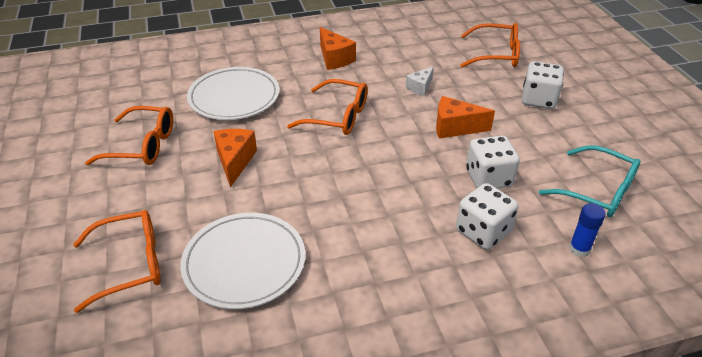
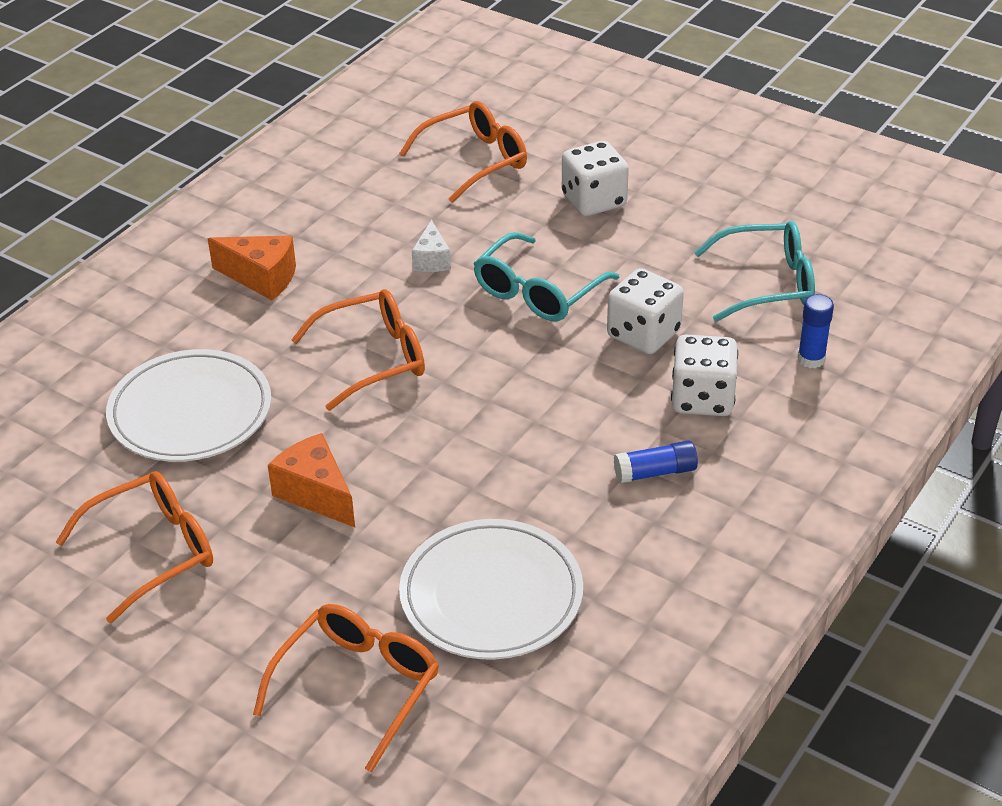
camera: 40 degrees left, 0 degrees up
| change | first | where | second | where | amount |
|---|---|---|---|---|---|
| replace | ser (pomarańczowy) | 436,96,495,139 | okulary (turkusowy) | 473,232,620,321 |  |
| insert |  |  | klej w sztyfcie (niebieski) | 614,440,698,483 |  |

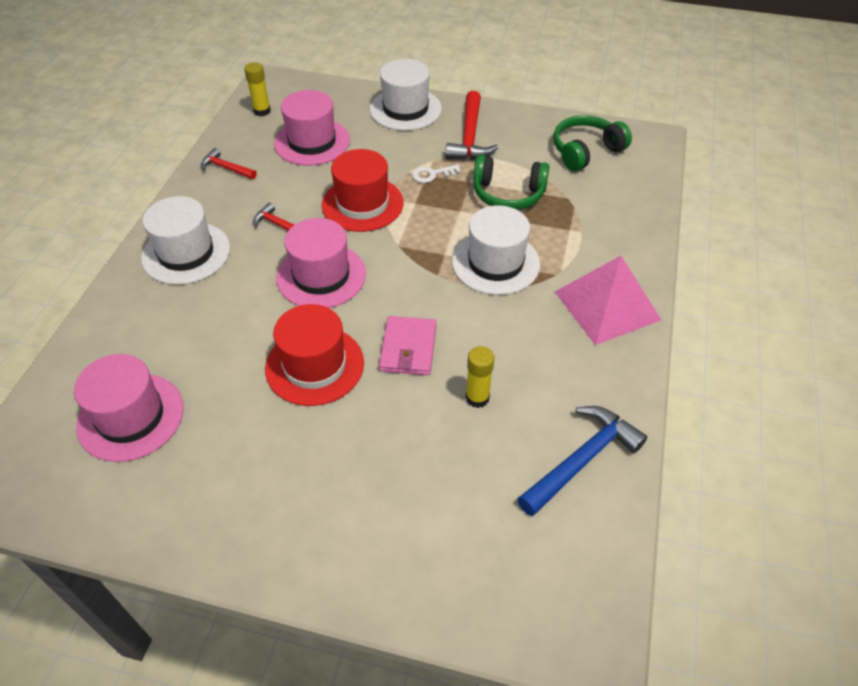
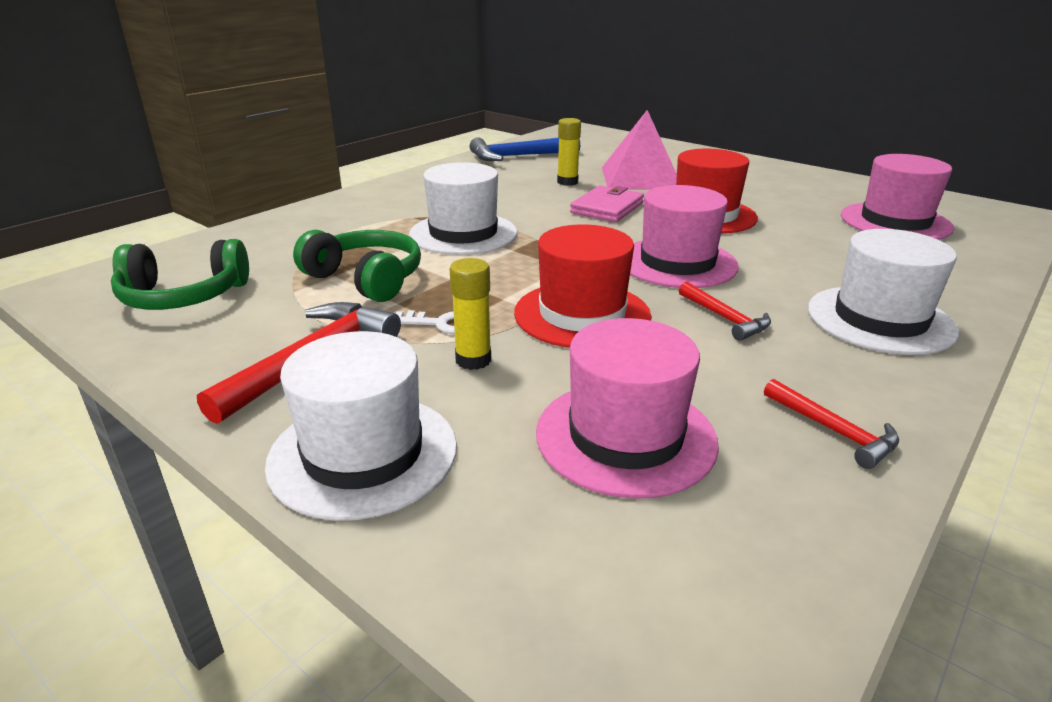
camera: 155 degrees left, 20 degrees down
| change | first | where | second | where | amount |
|---|---|---|---|---|---|
| move | klej w sztyfcie (żółty) | 244,62,271,117 |  | 450,258,491,370 |  |
| move | piramida (różowy) | 555,256,661,345 |  | 602,110,677,190 |  |

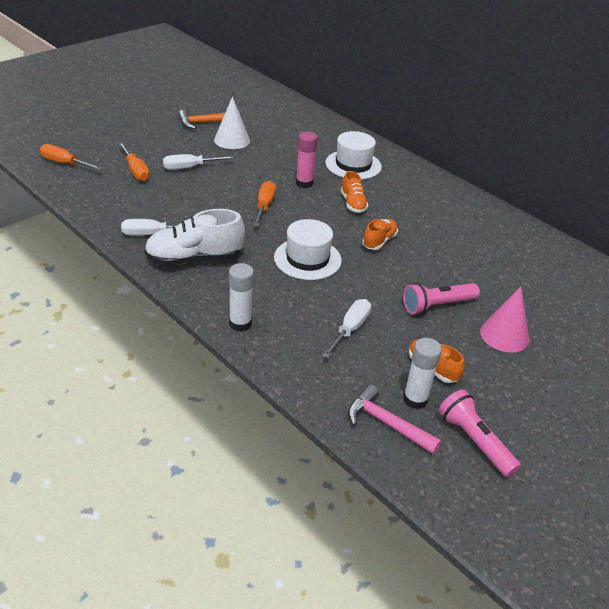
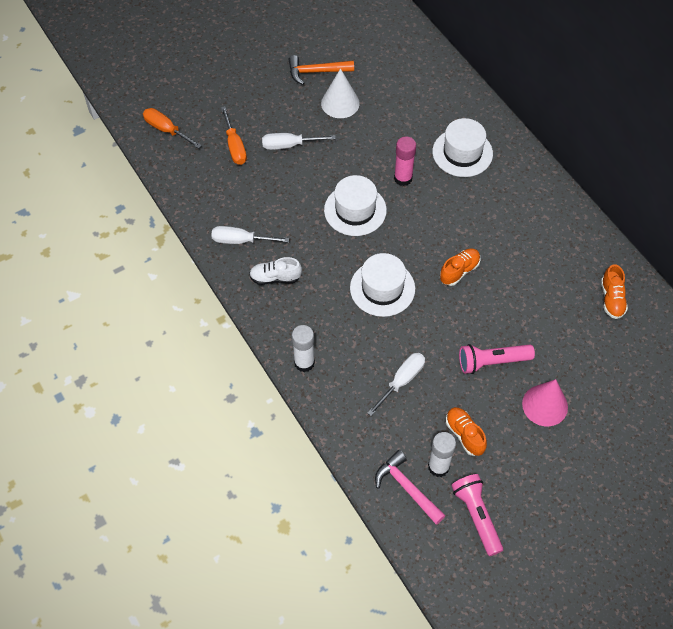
camera: 15 degrees right, 20 degrees up
| change | first | where | second | where | amount |
|---|---|---|---|---|---|
| move | but (pomarańczowy) | 341,171,368,213 |  | 601,264,628,319 |  |
| replace | śrubokręt (pomarańczowy) | 253,181,276,226 | kapelusz (biały) | 324,175,387,236 |  |
| resize | but (biały) | 144,209,245,266 |  | 249,257,302,285 | x0.57 |

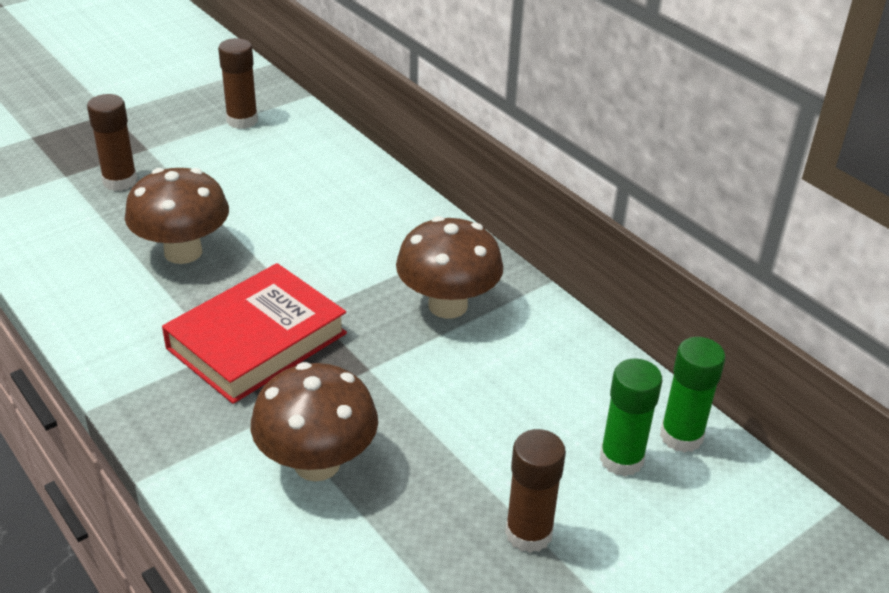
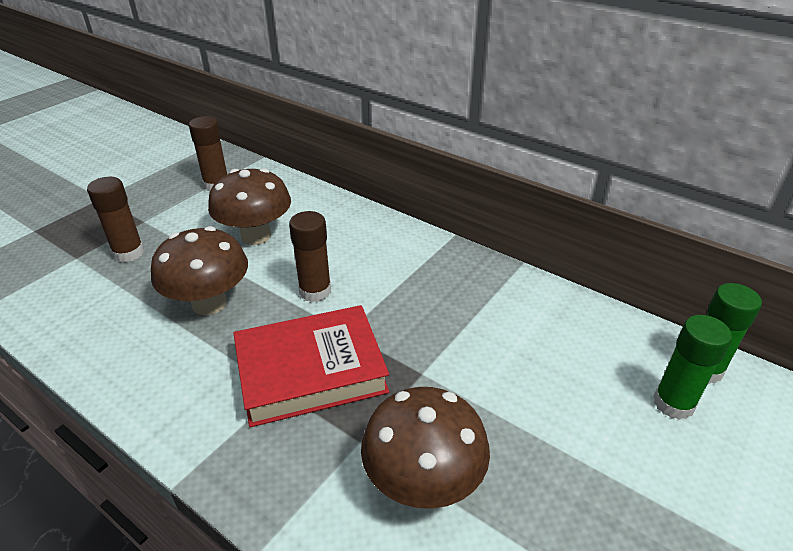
camera: 15 degrees left, 0 degrees up
| change | first | where | second | where | amount |
|---|---|---|---|---|---|
| move | grzyb (brązowy) | 396,216,503,319 |  | 208,168,291,245 |  |
| rotate | książka (czerwony) | 162,263,347,404 |  | 233,305,389,427 | 45 degrees clockwise |
| move | klej w sztyfcie (brązowy) | 505,429,566,553 |  | 289,211,331,302 |  |

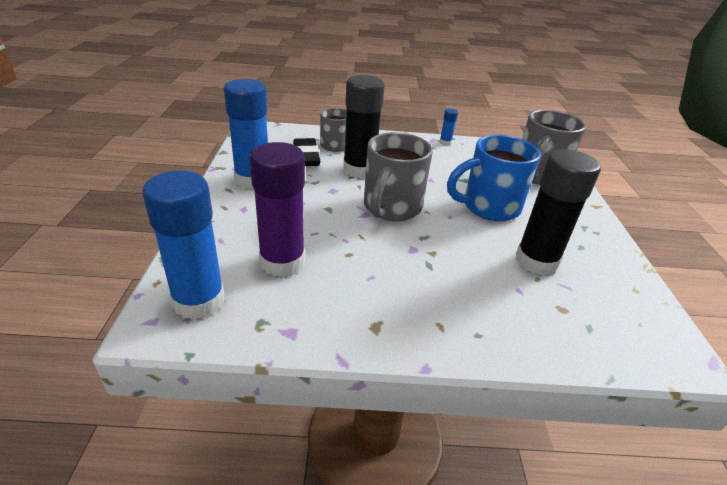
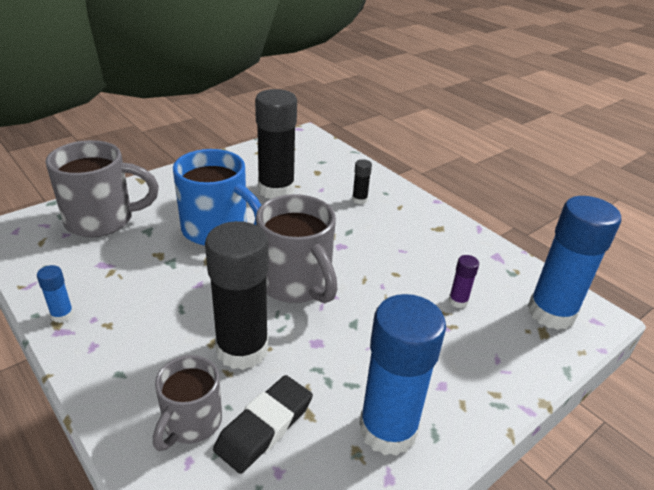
camera: 130 degrees left, 0 degrees up
| change | first | where | second | where | amount |
|---|---|---|---|---|---|
| rotate | kubek (szary) | 364,132,433,221 |  | 256,194,338,303 | 75 degrees clockwise |
| resize | klej w sztyfcie (fioletowy) | 250,142,305,277 |  | 449,255,479,308 | x0.42 |
| insert |  |  | klej w sztyfcie (czarny) | 352,159,372,204 |  |

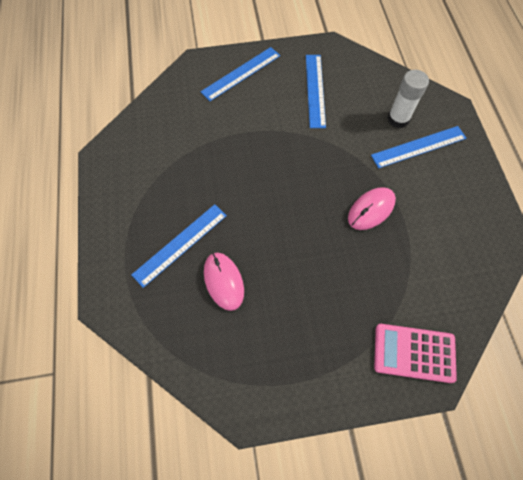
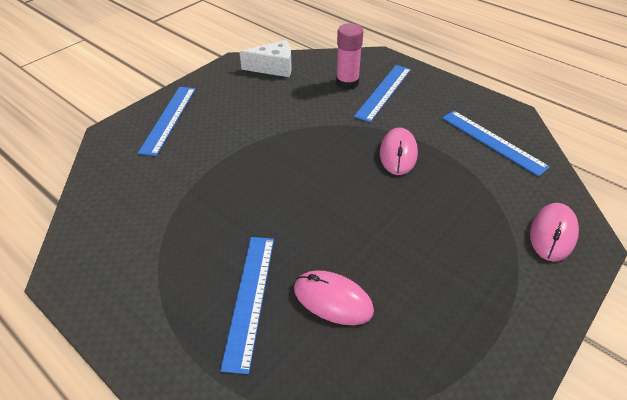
camera: 40 degrees left, 20 degrees down
| change | first | where | second | where | amount |
|---|---|---|---|---|---|
| move | linijka (niebieski) | 306,55,326,128 |  | 442,111,550,177 |  |
| recolor | klej w sztyfcie (biały) | 387,70,429,128 | klej w sztyfcie (różowy) | 336,23,364,90 |  |
| replace | kalkulator (różowy) | 374,324,457,383 | myszka (różowy) | 530,203,579,262 |  |
| insert |  |  | ser (biały) | 239,40,292,77 |  |

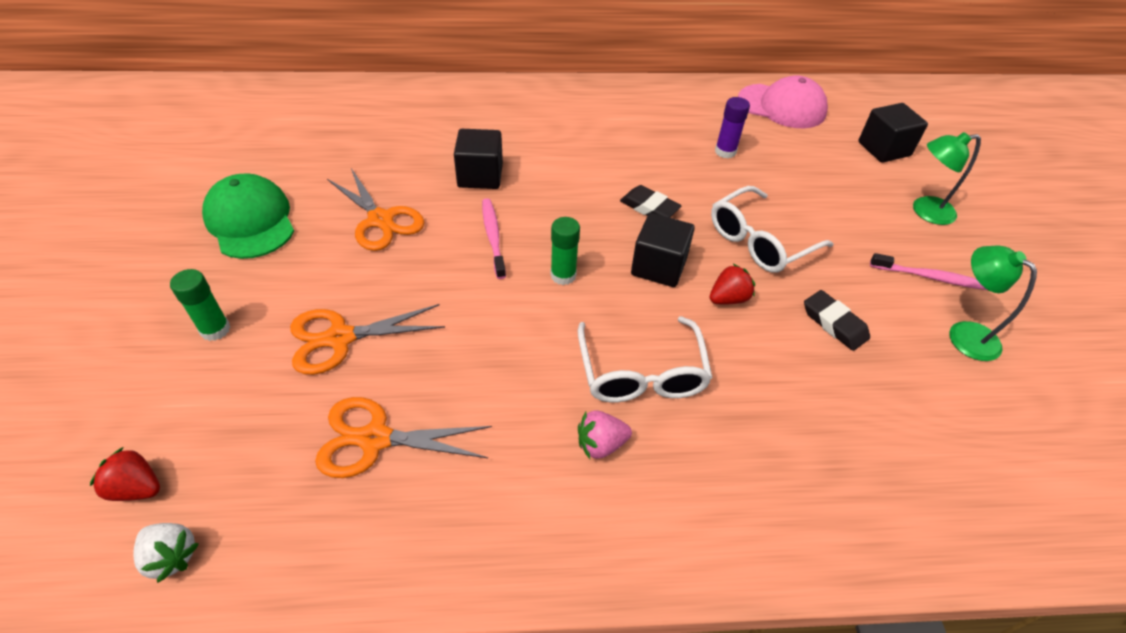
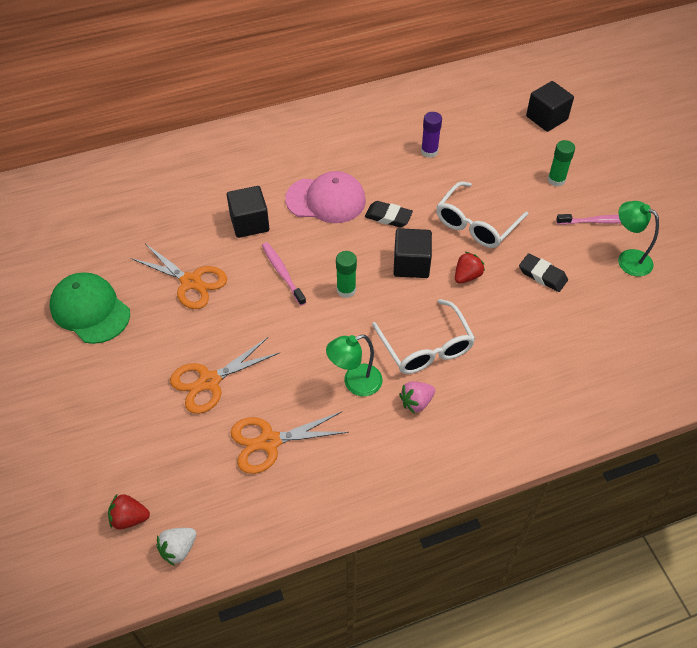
camera: 15 degrees left, 5 degrees up
| change | first | where | second | where | amount |
|---|---|---|---|---|---|
| move | czapka (różowy) | 738,76,828,128 |  | 285,171,366,223 |  |
| move | lampka (zielony) | 913,132,981,225 |  | 326,335,383,396 |  |
| move | klej w sztyfcie (zielony) | 170,269,230,341 |  | 548,140,575,187 |  |
| rotate | truskawka (biały) | 133,523,199,583 |  | 156,528,196,566 | 120 degrees clockwise |

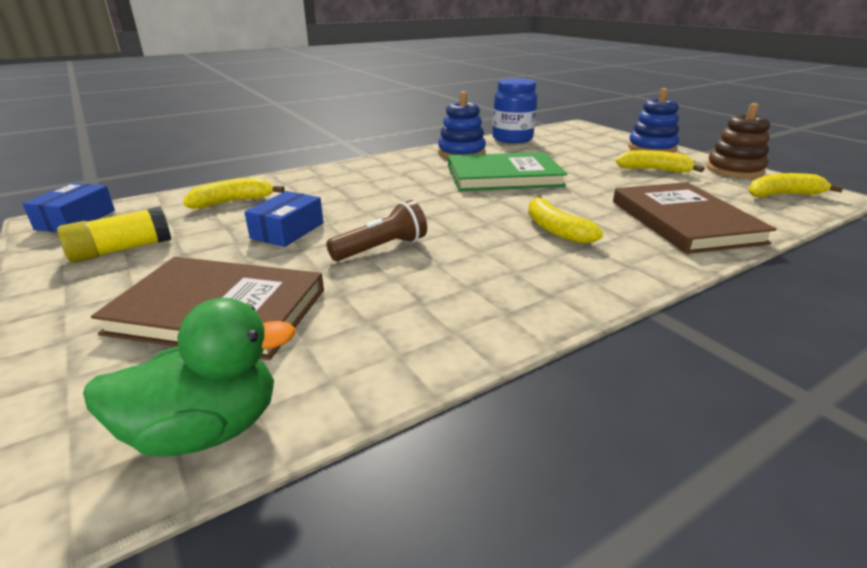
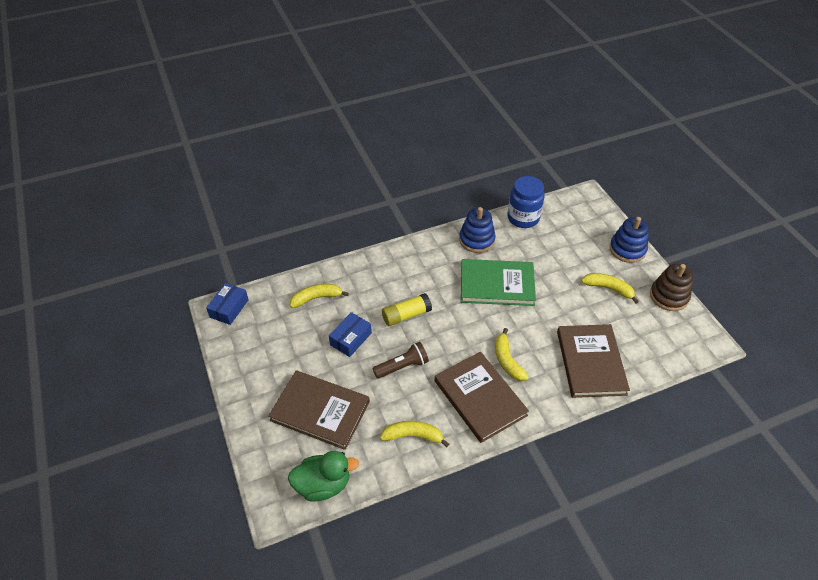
camera: 10 degrees right, 20 degrees up
| change | first | where | second | where | amount |
|---|---|---|---|---|---|
| move | banan (żółty) | 749,173,843,197 |  | 380,421,449,447 |  |
| move | klej w sztyfcie (żółty) | 57,206,171,263 |  | 382,293,432,326 |  |
| insert |  |  | książka (brązowy) | 435,352,529,443 |  |

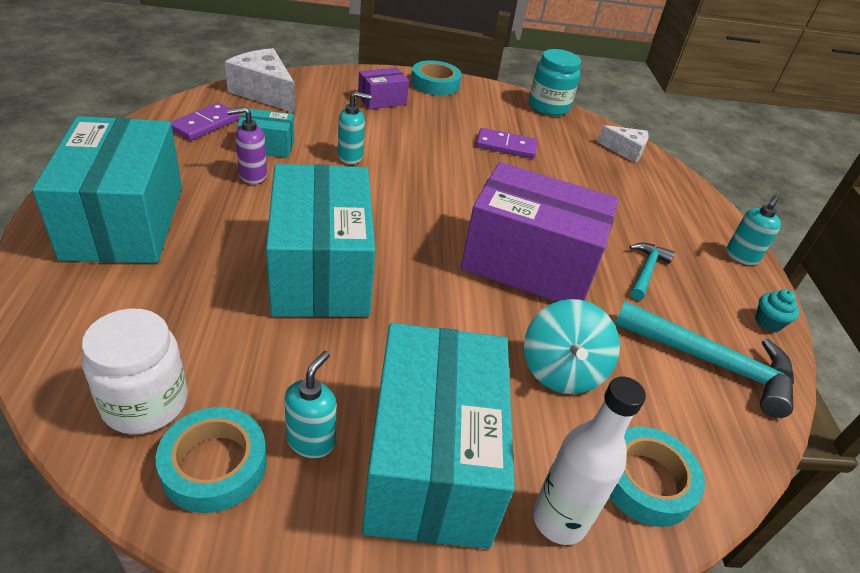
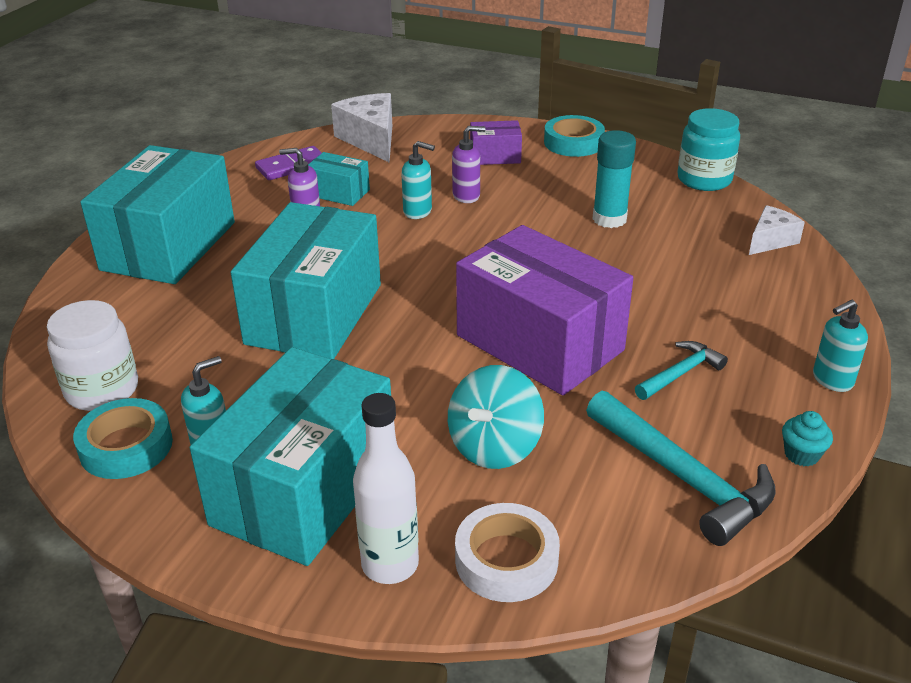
camera: 30 degrees right, 5 degrees down
| change | first | where | second | where | amount |
|---|---|---|---|---|---|
| rotate | ser (biały) | 597,125,648,163 |  | 749,205,805,255 | 90 degrees counterclockwise |
| replace | kostka domina (fioletowy) | 476,128,537,159 | klej w sztyfcie (turkusowy) | 593,130,636,228 |  |
| recolor | taśma klejąca (turkusowy) | 610,427,705,527 | taśma klejąca (biały) | 455,503,560,602 |  |
| insert |  |  | dozownik mydła (fioletowy) | 452,126,486,203 |  |

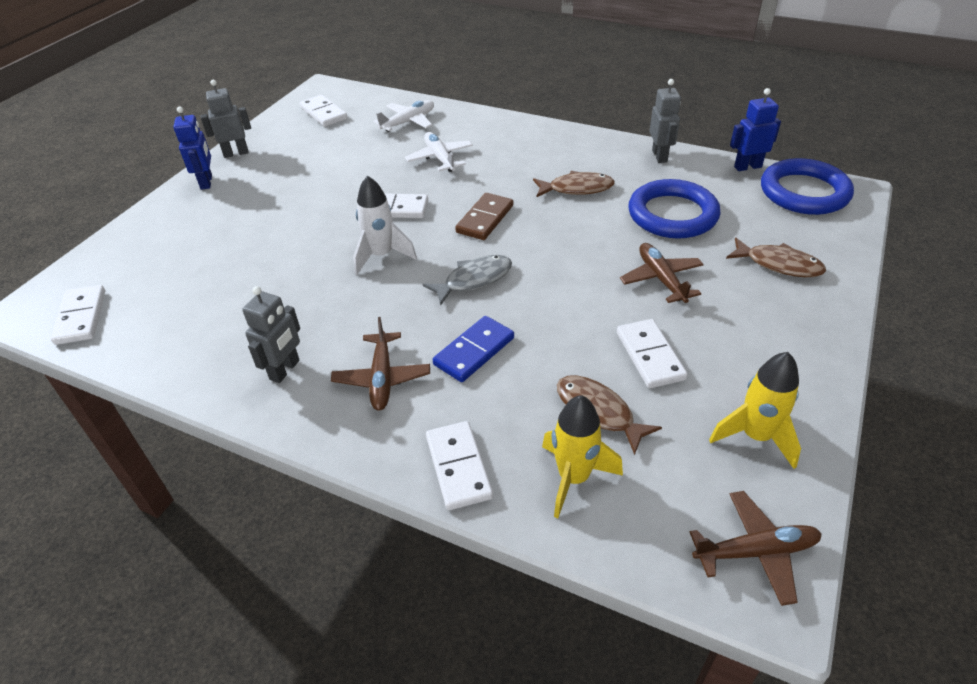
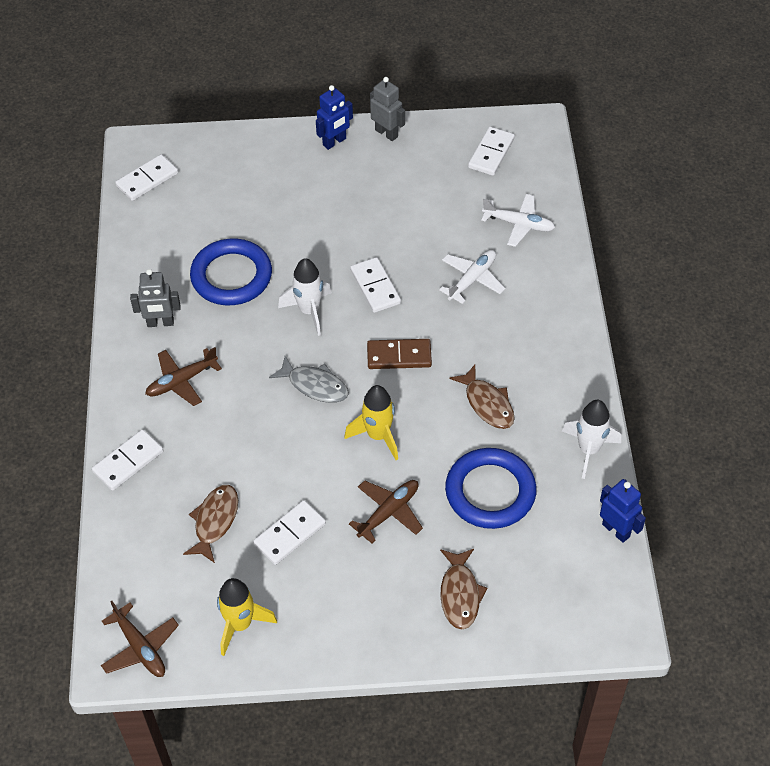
camera: 60 degrees right, 10 degrees up
| change | first | where | second | where | amount |
|---|---|---|---|---|---|
| replace | robot (szary) | 649,79,681,163 | rakieta (biały) | 562,400,621,479 |  |
| move | pierścień (niebieski) | 761,158,854,215 |  | 190,239,272,305 |  |
| delete | kostka domina (niebieski) | 433,316,514,382 |  |  |  |
| move | rakieta (żółty) | 542,395,623,518 |  | 344,385,398,460 |  |

